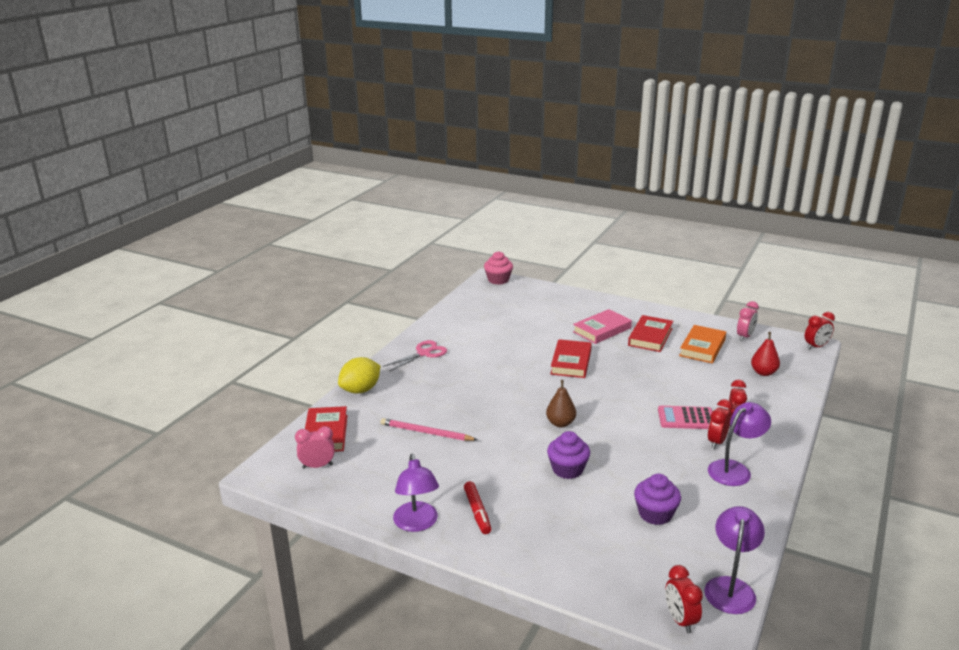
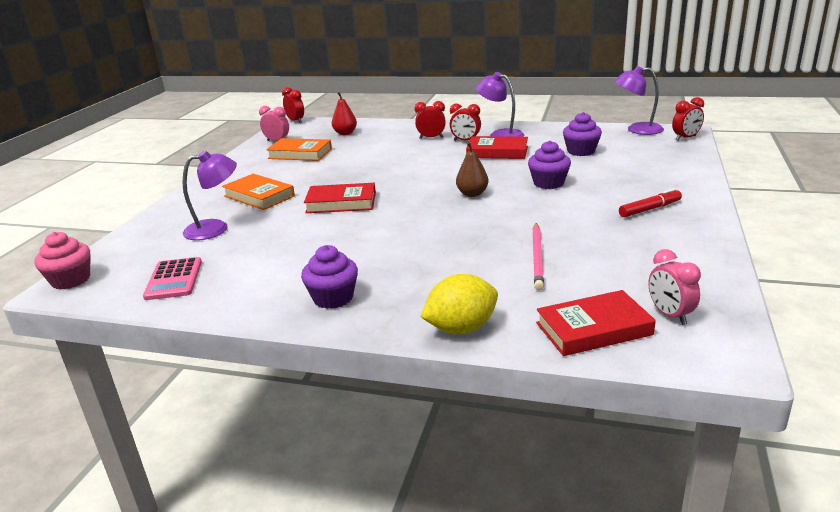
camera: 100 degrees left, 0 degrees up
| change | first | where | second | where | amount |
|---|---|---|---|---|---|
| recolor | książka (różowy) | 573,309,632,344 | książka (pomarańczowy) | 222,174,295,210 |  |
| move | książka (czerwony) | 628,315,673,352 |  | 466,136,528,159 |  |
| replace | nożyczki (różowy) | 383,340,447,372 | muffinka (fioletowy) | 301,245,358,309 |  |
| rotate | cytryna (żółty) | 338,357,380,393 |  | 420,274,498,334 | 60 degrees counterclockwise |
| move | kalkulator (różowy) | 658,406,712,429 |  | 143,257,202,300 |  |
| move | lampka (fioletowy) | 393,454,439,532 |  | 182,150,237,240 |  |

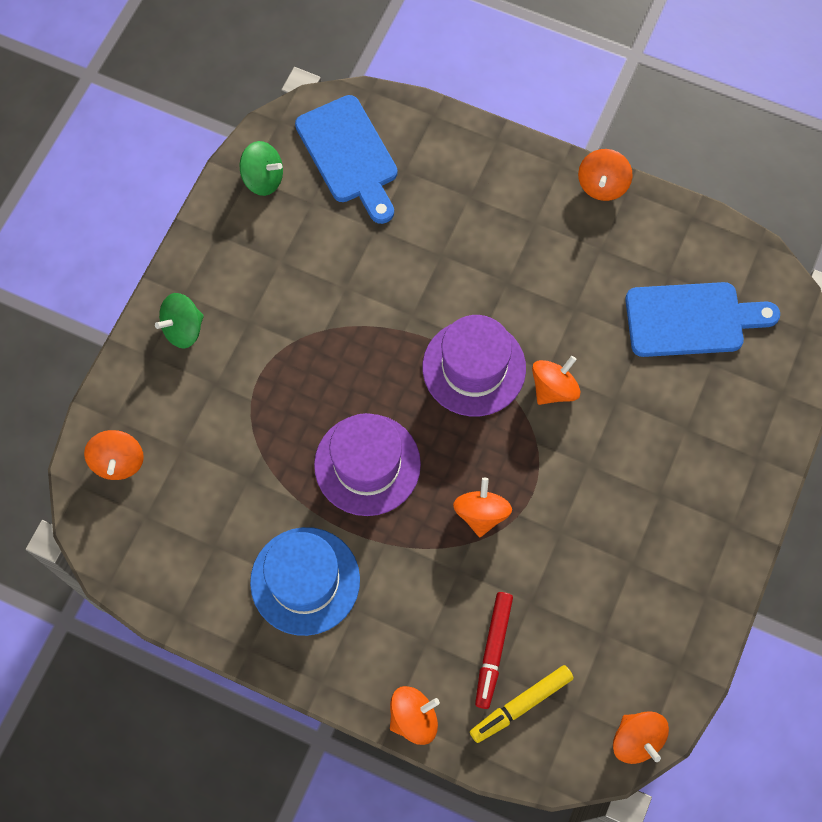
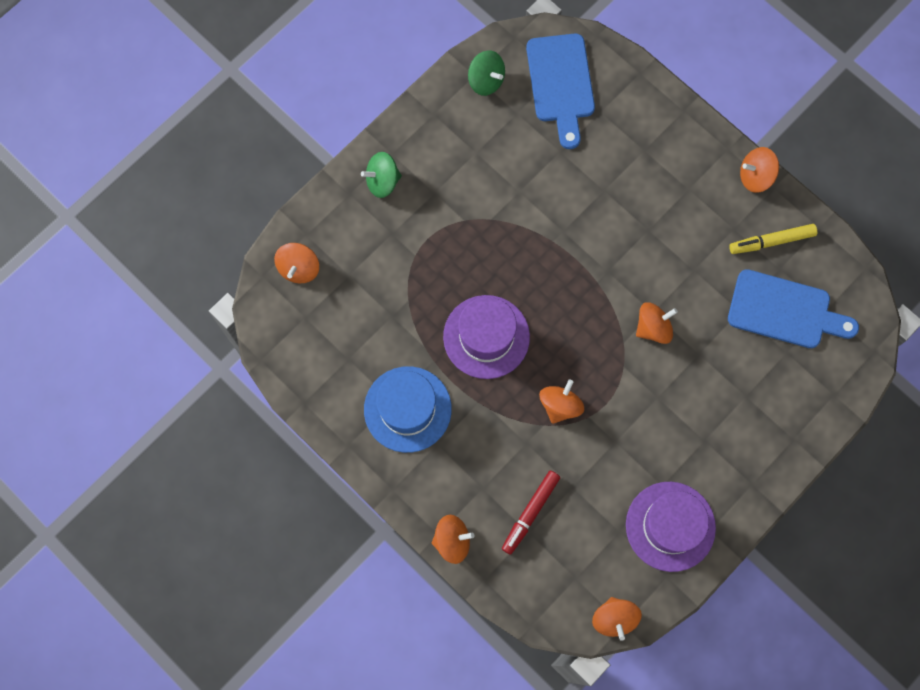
camera: 20 degrees right, 5 degrees up
| change | first | where | second | where | amount |
|---|---|---|---|---|---|
| rotate | bączek (pomarańczowy) | 578,149,633,201 |  | 740,147,779,193 | 45 degrees clockwise |
| move | kapelusz (fioletowy) | 423,315,526,416 |  | 626,482,716,572 |  |
| move | flamaster (żółty) | 470,665,574,743 |  | 729,224,817,254 |  |

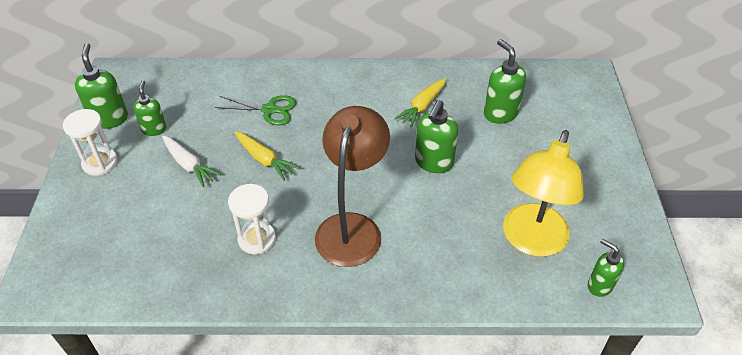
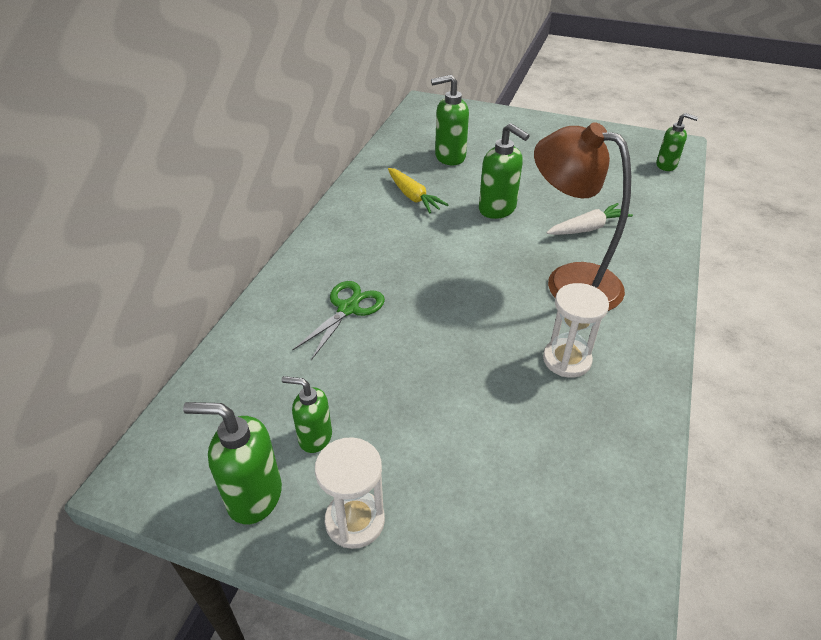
camera: 70 degrees left, 5 degrees down
| change | first | where | second | where | amount |
|---|---|---|---|---|---|
| delete | lampka (żółty) | 503,130,584,257 |  |  |  |
| delete | marchewka (żółty) | 234,131,300,181 |  |  |  |
| move | marchewka (biały) | 162,135,221,187 |  | 546,203,633,235 |  |
| rotate | dozownik mydła (zielony) | 588,238,624,297 |  | 656,113,698,171 | 135 degrees counterclockwise |

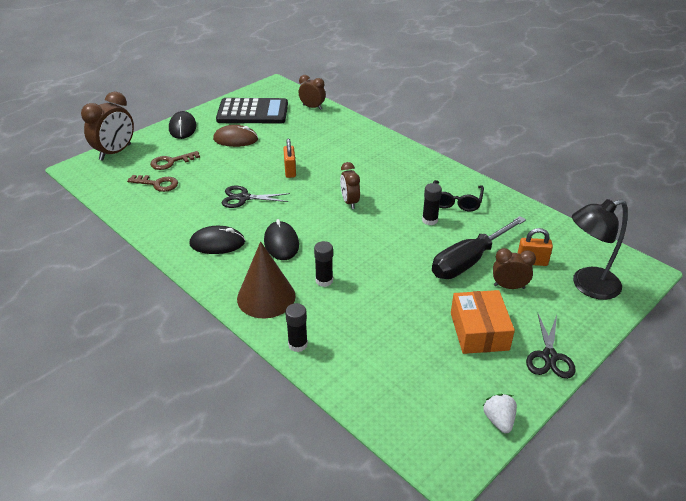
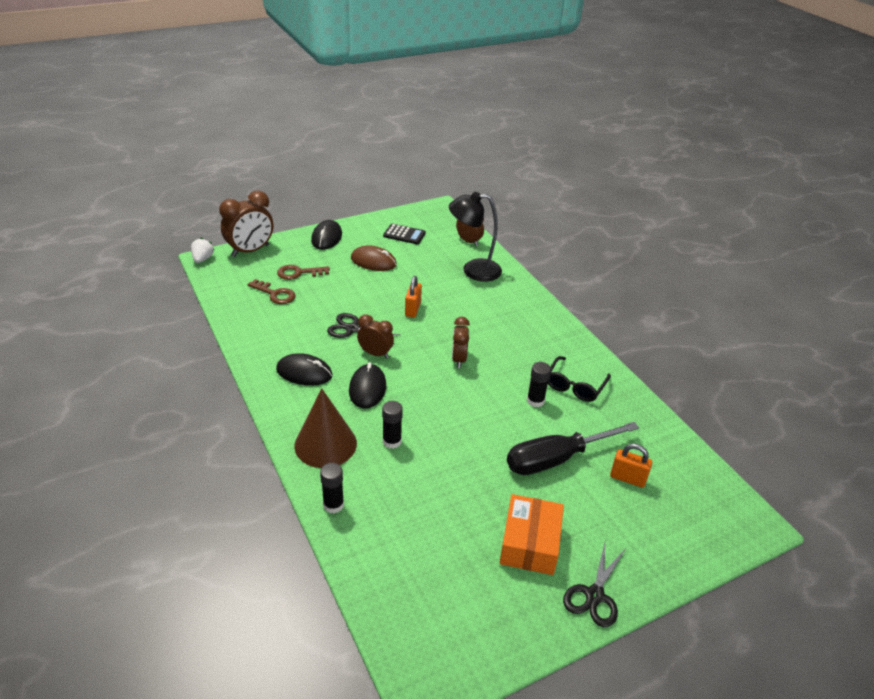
camera: 15 degrees right, 0 degrees up
| change | first | where | second | where | amount |
|---|---|---|---|---|---|
| resize | kalkulator (czarny) | 216,98,288,123 |  | 383,224,426,244 | x0.52 |
| move | lampka (czarny) | 572,199,628,300 |  | 449,192,502,282 |  |
| move | budzik (brązowy) | 493,248,536,289 |  | 357,314,394,359 |  |
| move | truskawka (biały) | 483,394,517,433 |  | 191,238,214,263 |  |

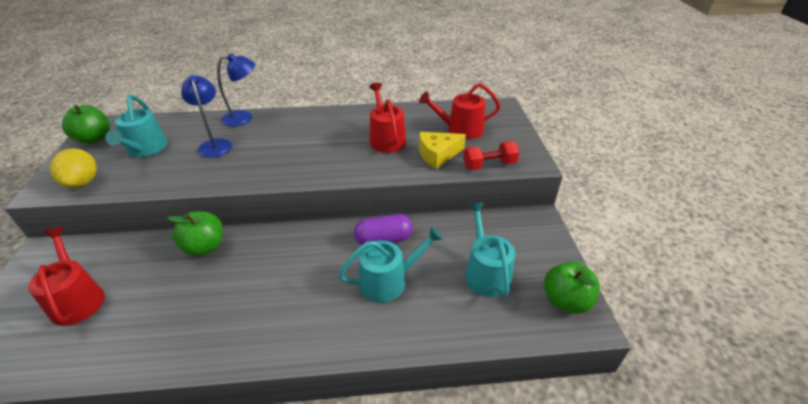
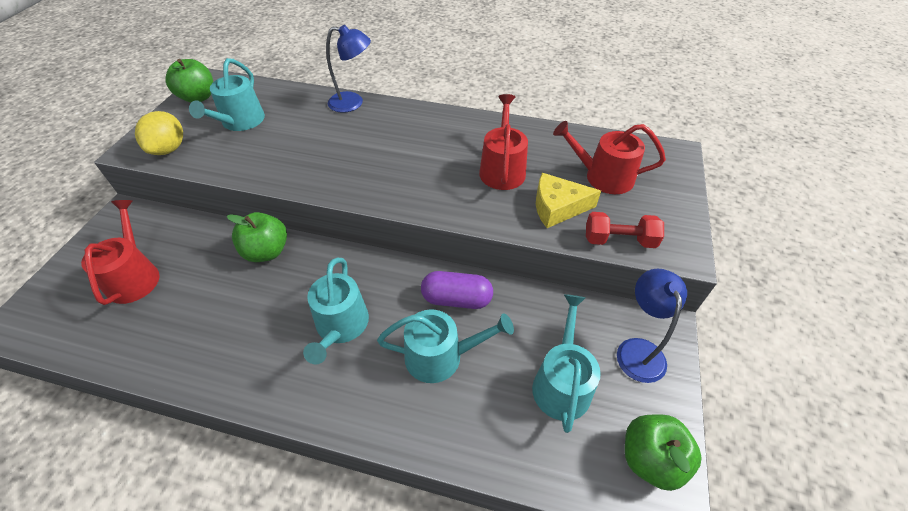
camera: 20 degrees right, 10 degrees up
| change | first | where | second | where | amount |
|---|---|---|---|---|---|
| move | lampka (niebieski) | 181,75,232,158 |  | 617,268,687,383 |  |
| insert |  |  | konewka (turkusowy) | 303,258,369,365 |  |

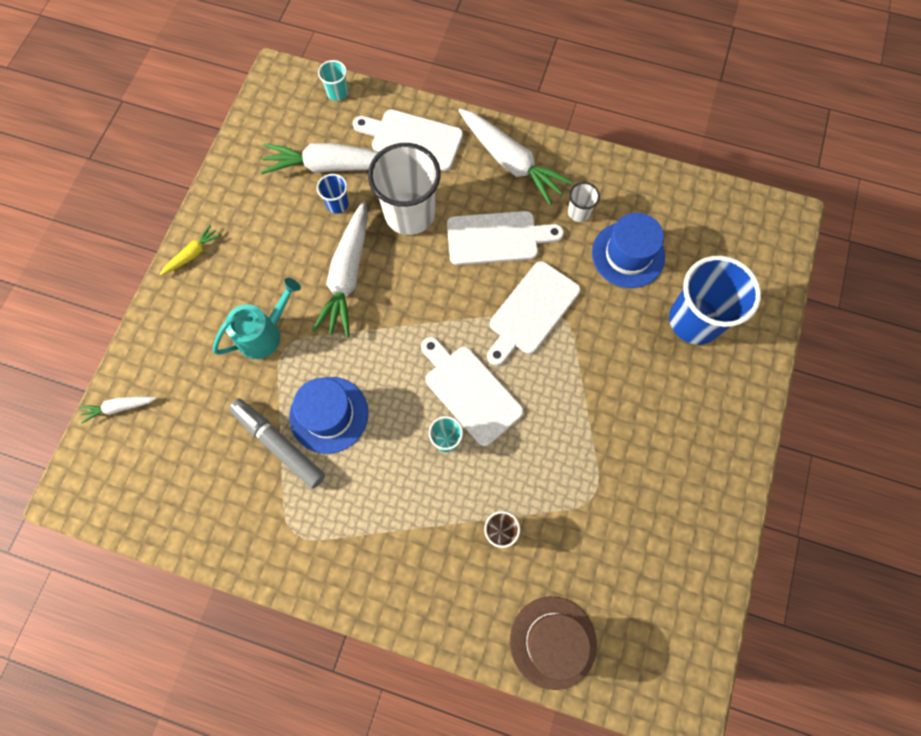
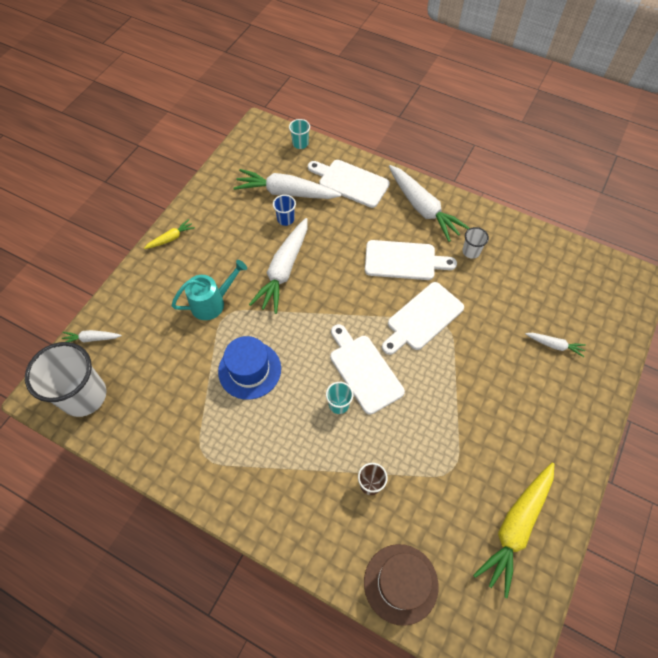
camera: 10 degrees right, 10 degrees down
| change | first | where | second | where | amount |
|---|---|---|---|---|---|
| move | szklanka (biały) | 368,143,441,235 |  | 25,342,107,417 |  |
| delete | kapelusz (niebieski) | 592,213,665,288 |  |  |  |
| replace | szklanka (niebieski) | 669,256,761,345 | marchewka (biały) | 525,333,586,357 |  |
| delete | flamaster (szary) | 229,399,325,489 |  |  |  |
| insert |  |  | marchewka (żółty) | 473,463,554,598 |  |

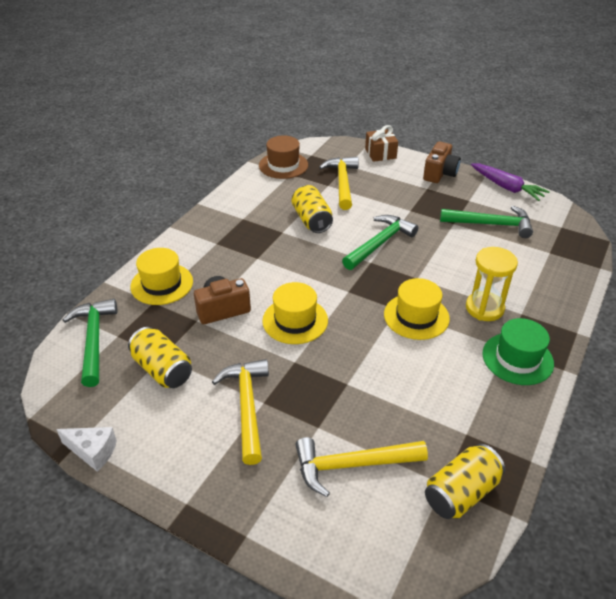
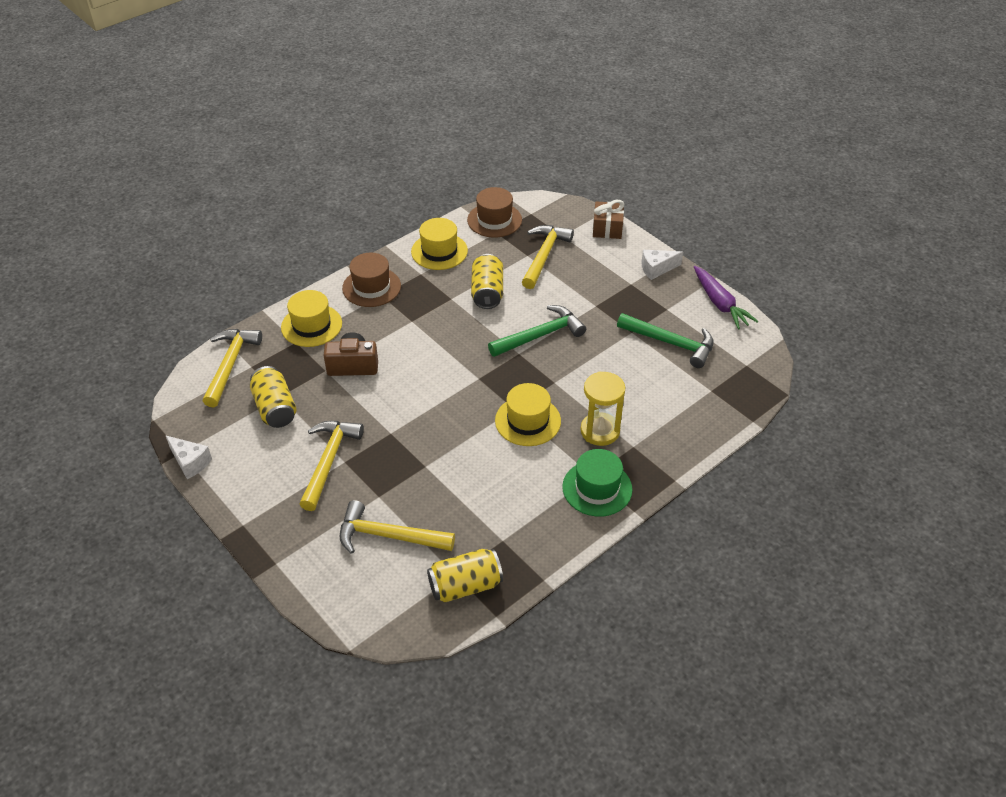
camera: 20 degrees right, 5 degrees up
| change | first | where | second | where | amount |
|---|---|---|---|---|---|
| replace | aparat fotograficzny (brązowy) | 423,141,461,183 | ser (biały) | 641,250,683,280 |  |
| move | kapelusz (żółty) | 262,282,328,344 |  | 411,218,468,270 |  |
| recolor | młotek (zielony) | 63,299,118,387 | młotek (żółty) | 203,329,262,407 |  |
| insert |  |  | kapelusz (brązowy) | 342,253,401,307 |  |

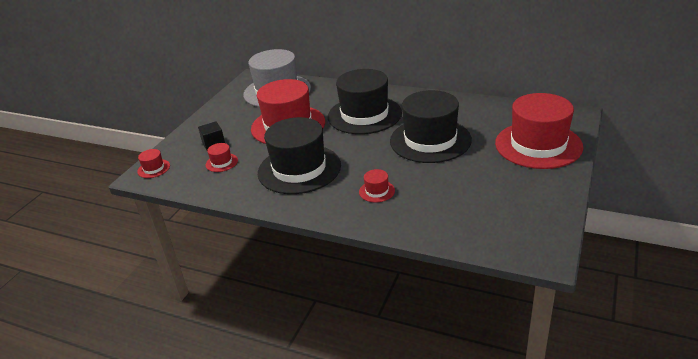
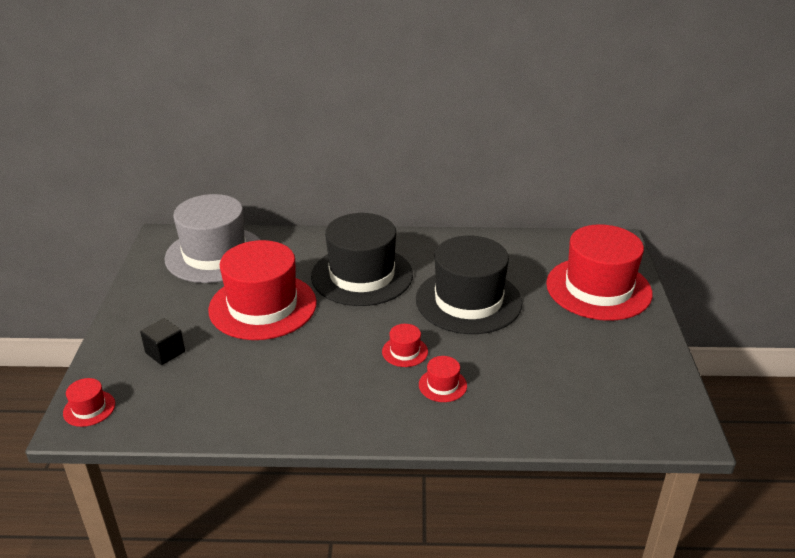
camera: 25 degrees left, 0 degrees up
| change | first | where | second | where | amount |
|---|---|---|---|---|---|
| delete | kapelusz (czarny) | 258,117,341,194 |  |  |  |
| move | kapelusz (czerwony) | 206,143,238,172 |  | 382,324,428,367 |  |

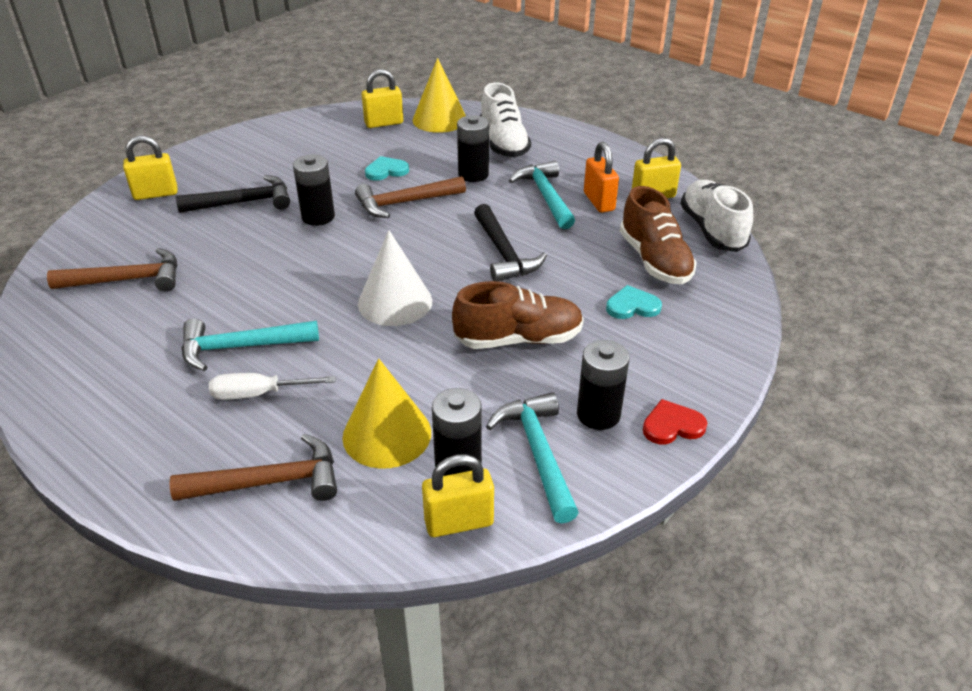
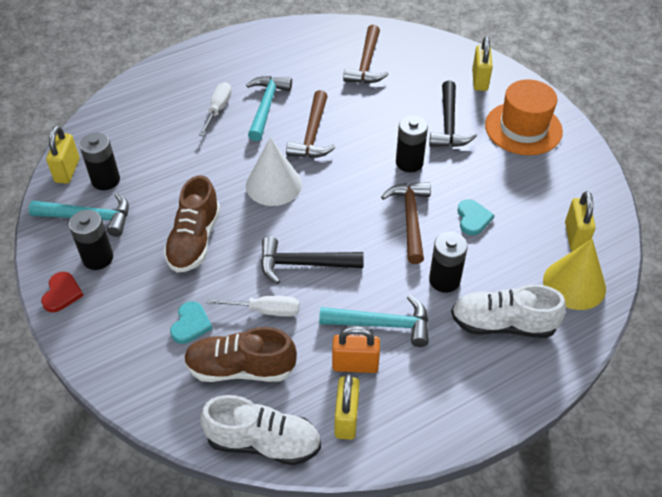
camera: 110 degrees right, 10 degrees up
| change | first | where | second | where | amount |
|---|---|---|---|---|---|
| delete | stożek (żółty) | 342,358,431,469 |  |  |  |
| move | młotek (brązowy) | 169,434,337,501 |  | 286,90,336,158 |  |
| insert |  |  | kapelusz (pomarańczowy) | 485,79,563,155 |  |
| insert |  |  | śrubokręt (biały) | 206,296,299,317 |  |

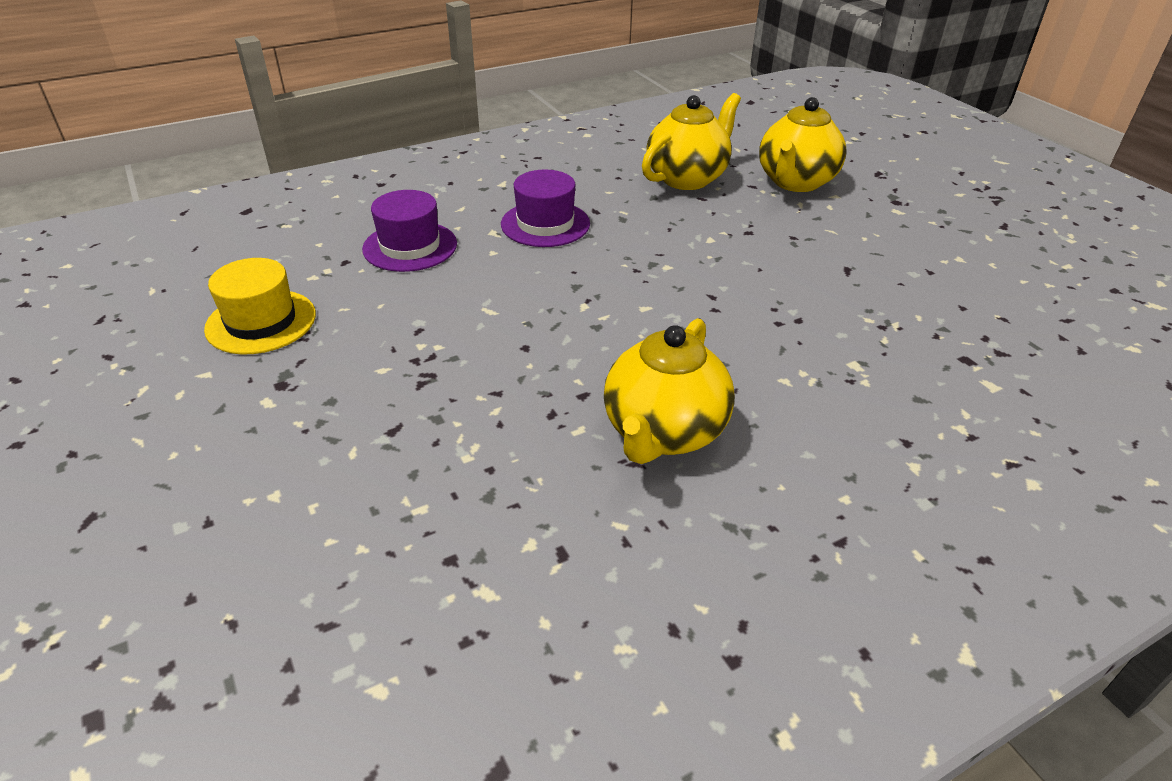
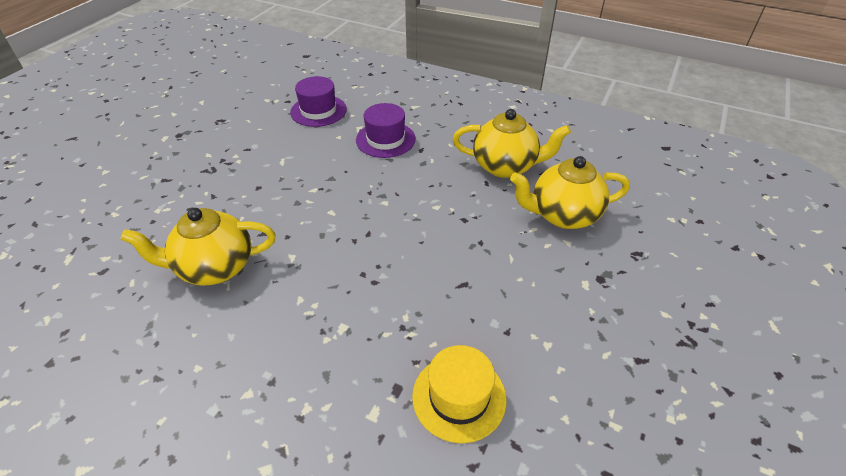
camera: 55 degrees right, 5 degrees up
| change | first | where | second | where | amount |
|---|---|---|---|---|---|
| move | kapelusz (żółty) | 204,258,316,355 |  | 412,345,506,443 |  |

